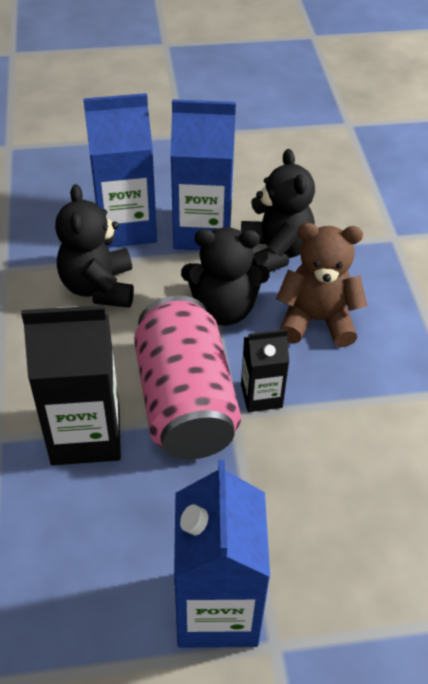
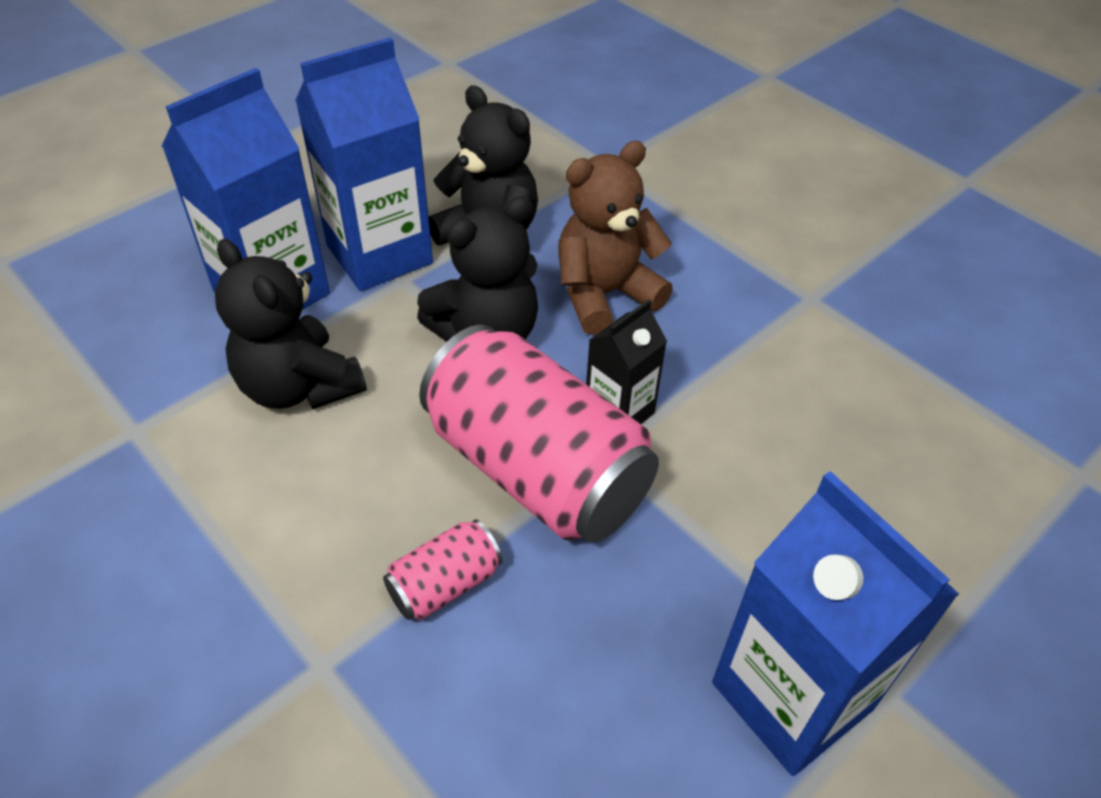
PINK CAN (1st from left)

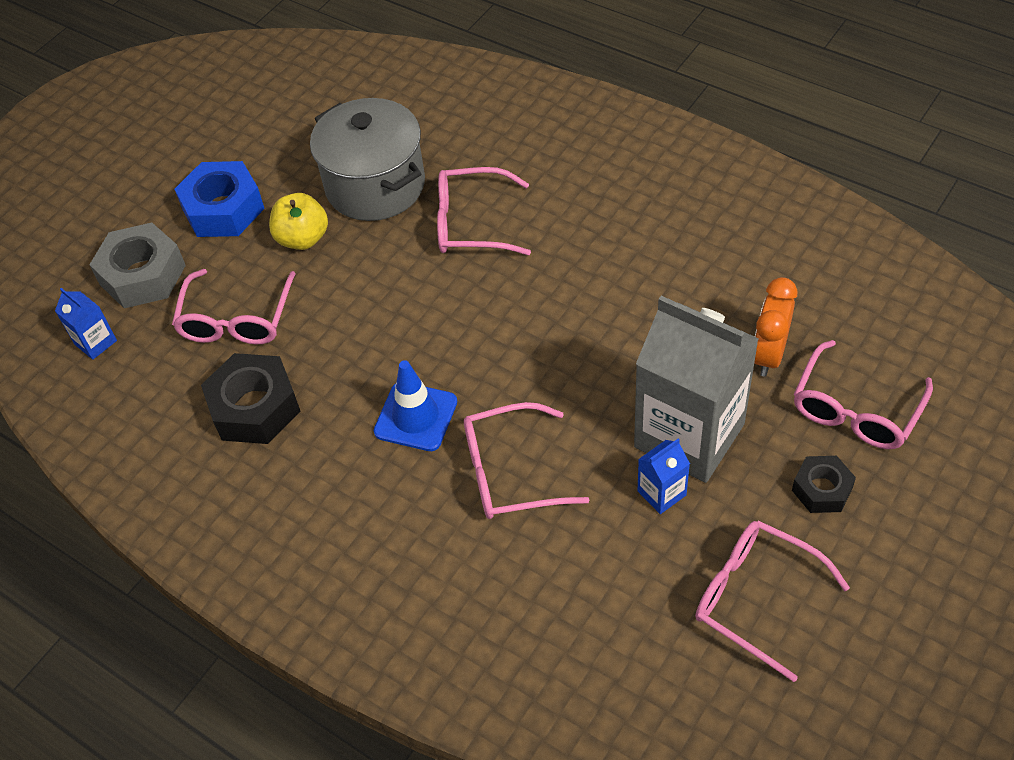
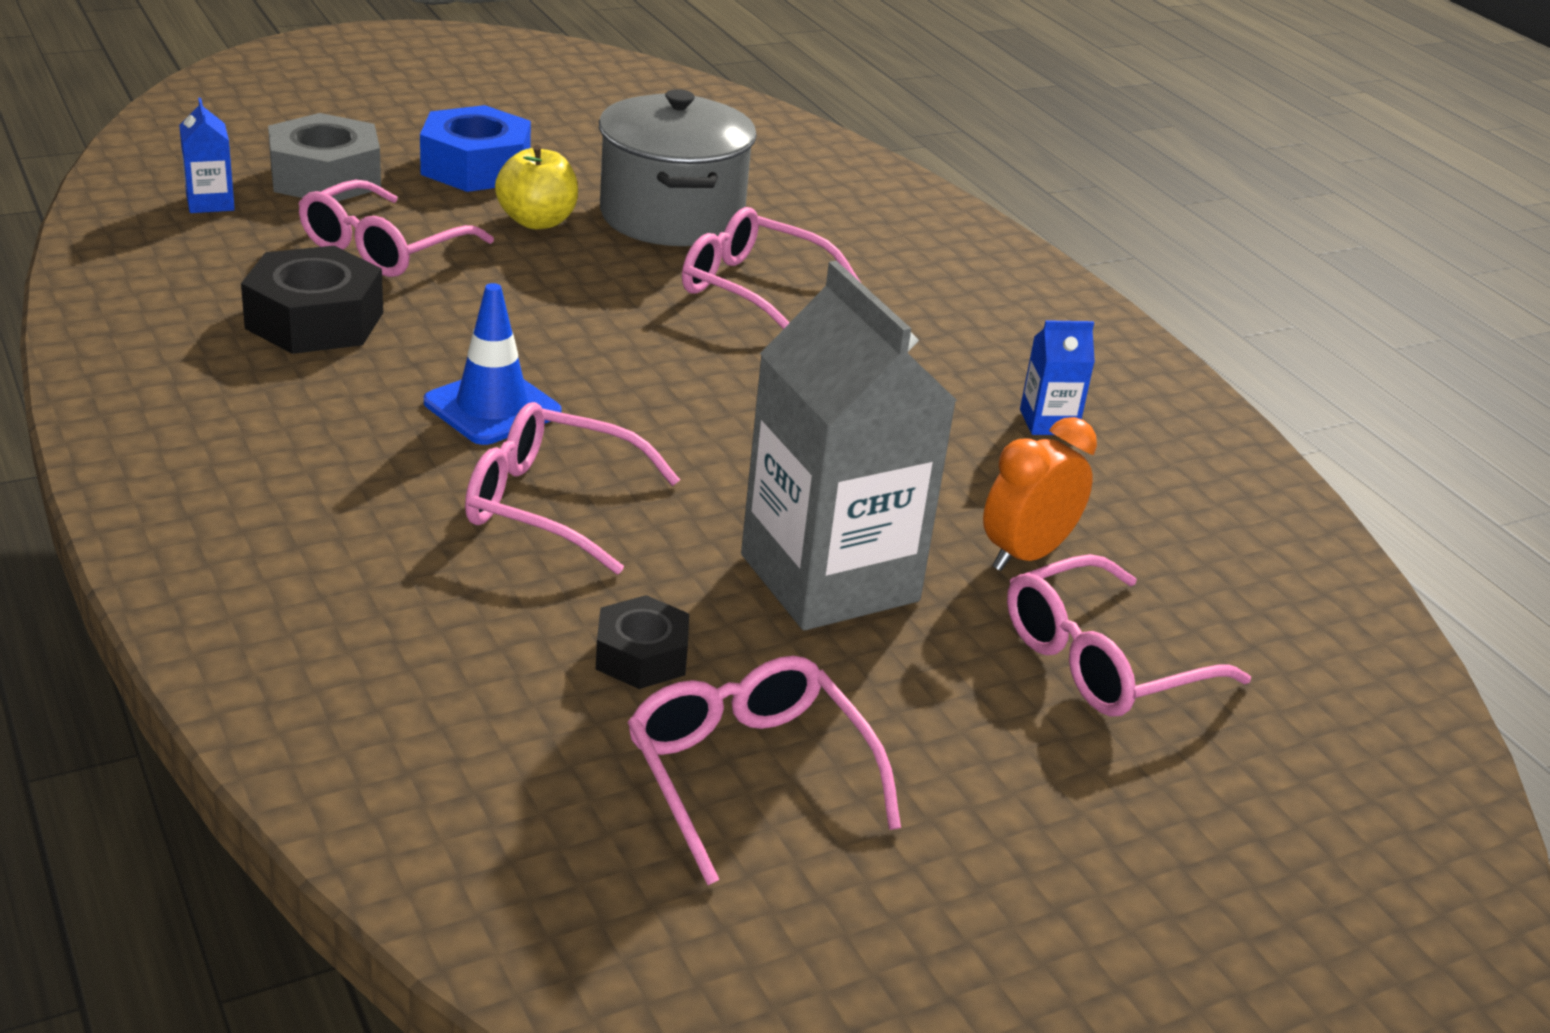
BLACK NUT (2nd from left)
BLUE CARTON (2nd from left)

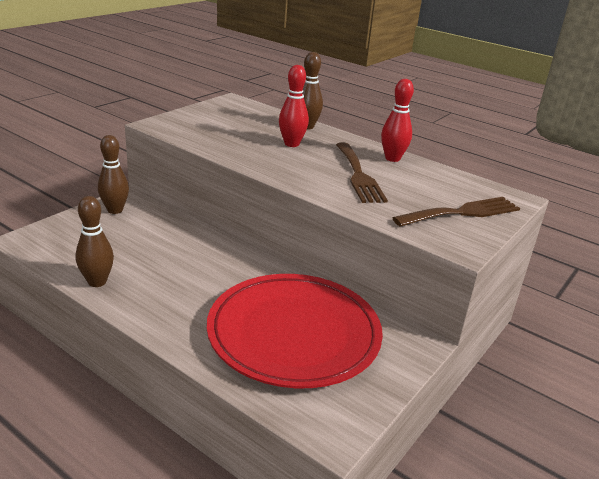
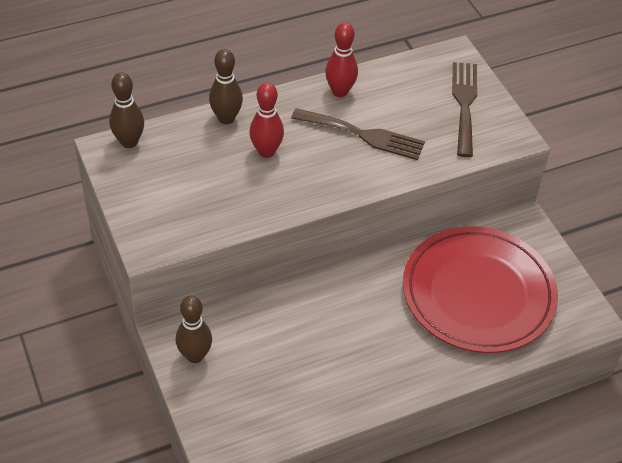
BROWN BOWLING PIN (1st from left)

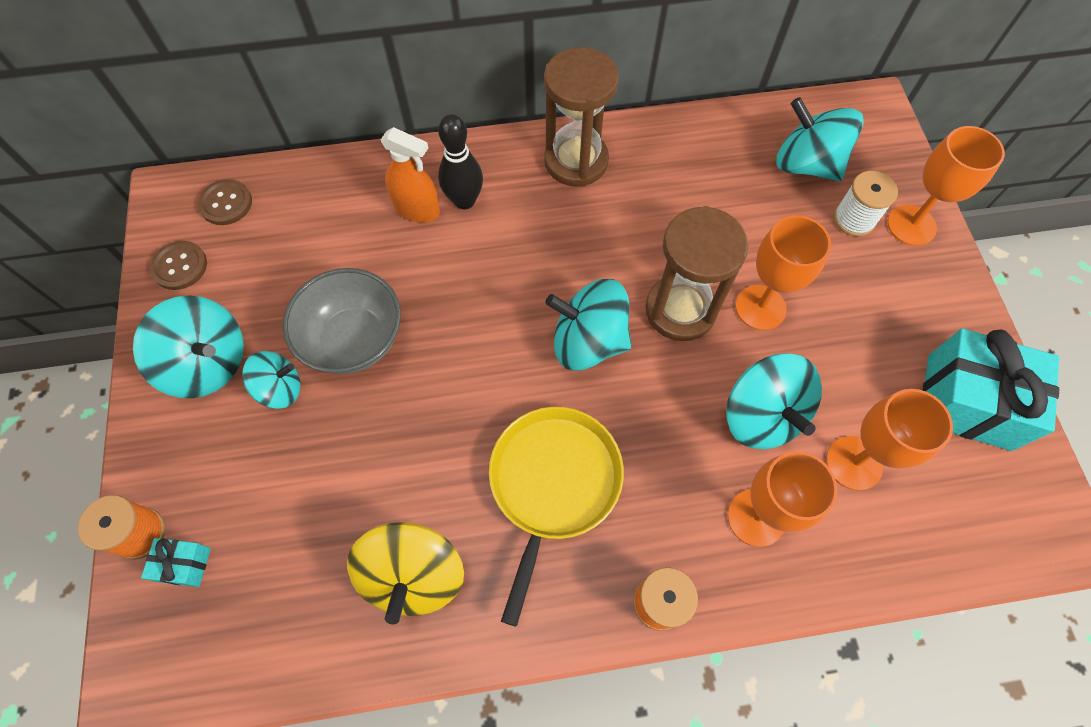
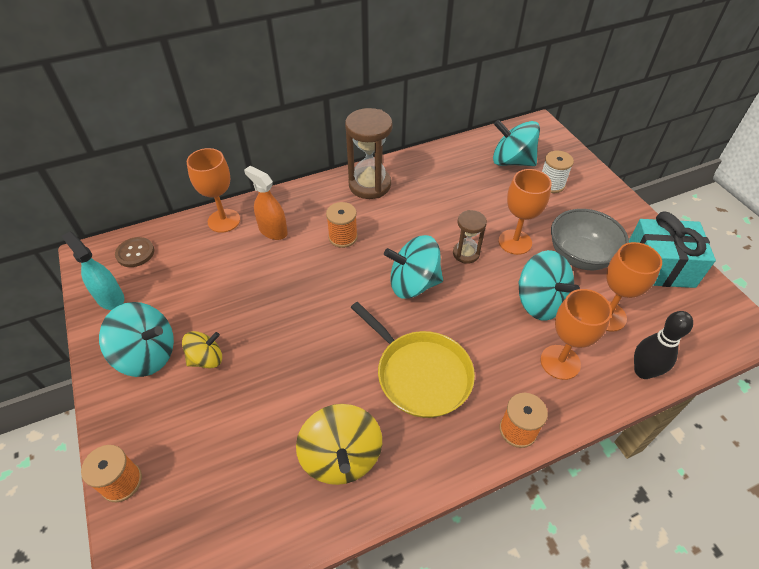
TURQUOISE SPRAY BOTTLE
YELLOW SPINNING TOP (1st from left)
ORANGE GOBLET (1st from left)
ORANGE SPRAY BOTTLE
ORANGE SPOOL (2nd from left)
YELLOW PAN
BROWN HOURGLASS (2nd from left)
GREY BOWL
BLACK BOWLING PIN
TURQUOISE GIFT (1st from left in the first image)

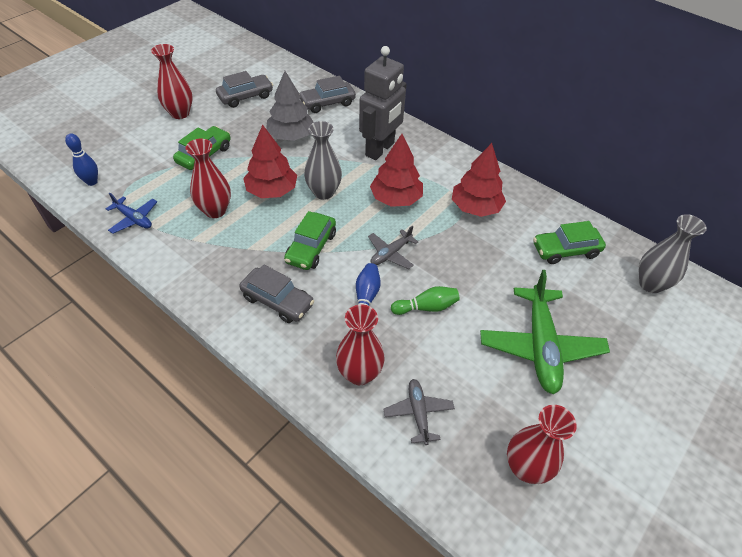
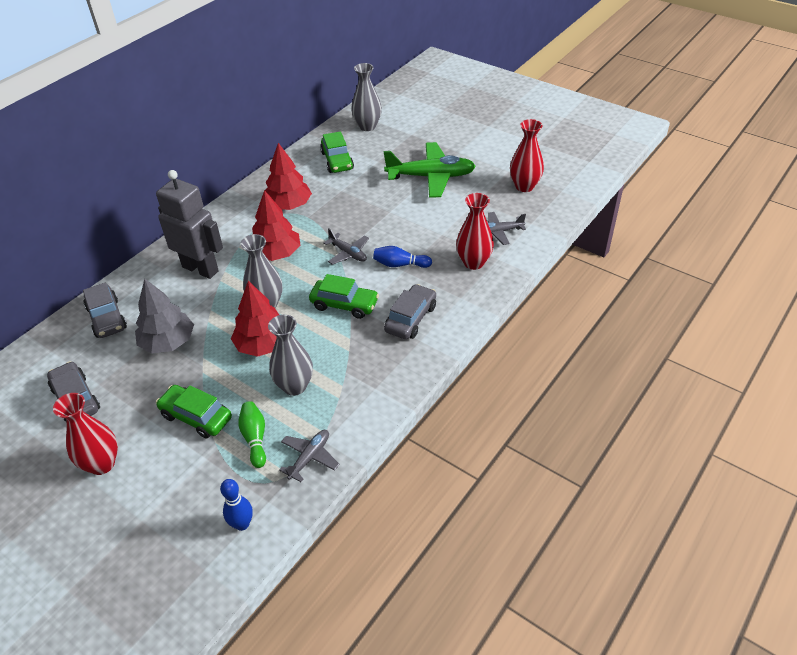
GREEN BOWLING PIN
GREY VASE (2nd from left)
GREY PLANE (1st from left)

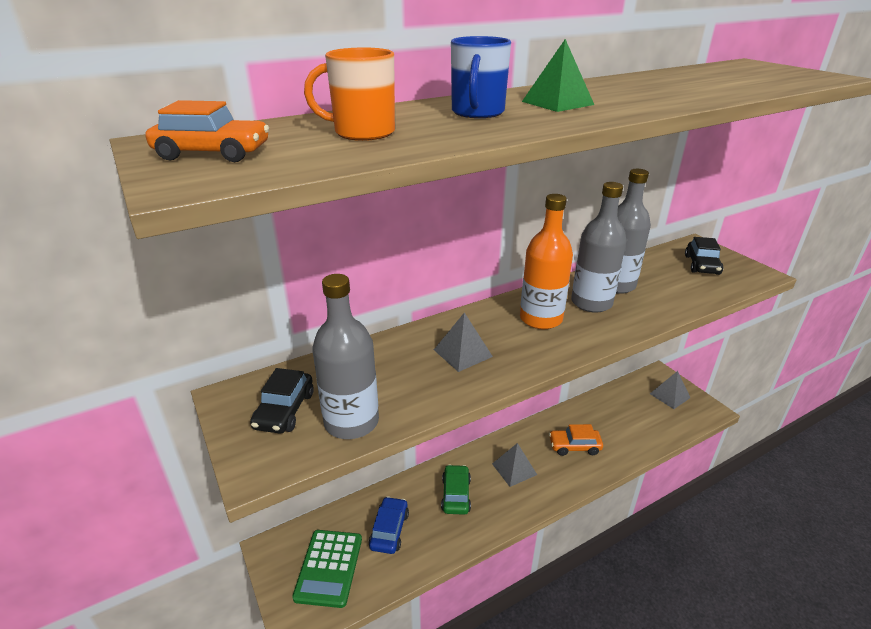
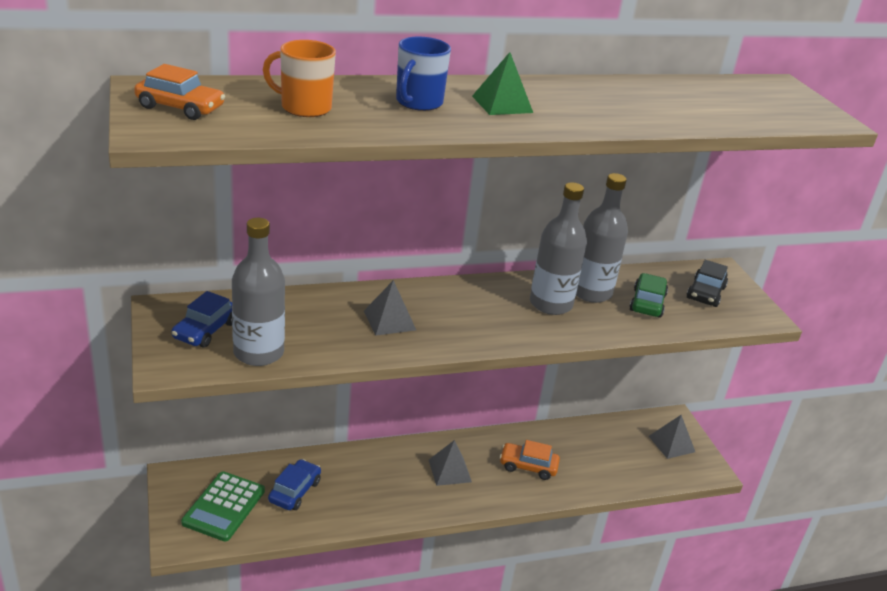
BLUE CAR (1st from left)
GREEN CAR
ORANGE BOTTLE

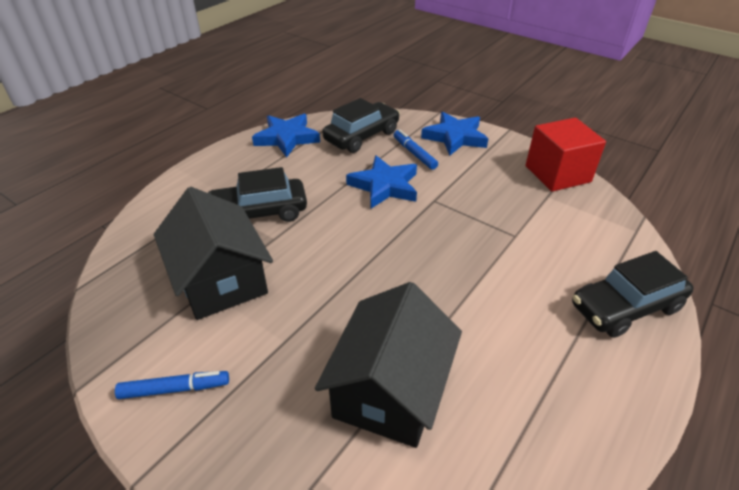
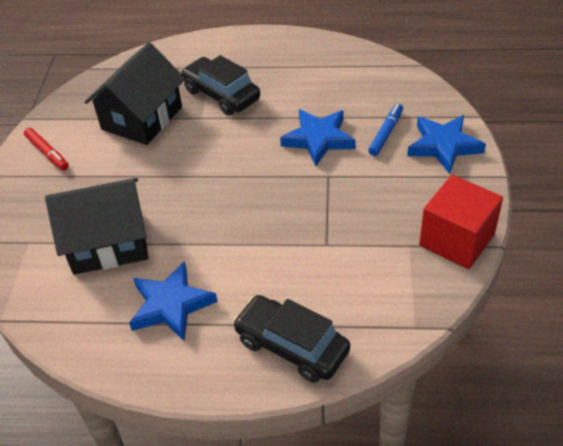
RED MARKER
BLUE STAR (1st from left)
BLACK CAR (2nd from left in the first image)

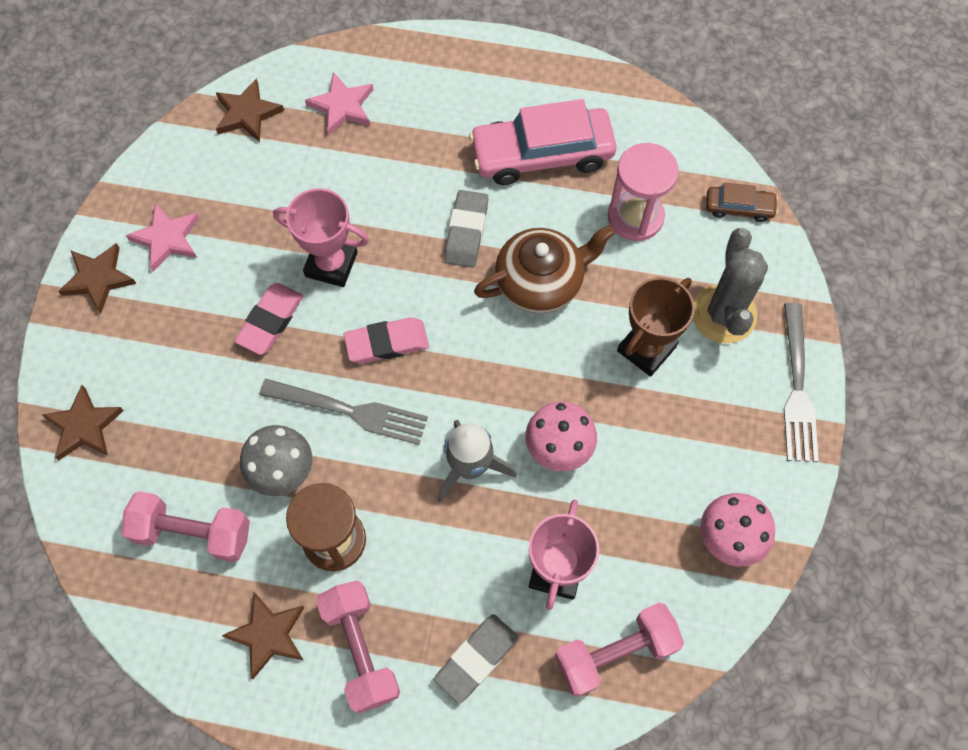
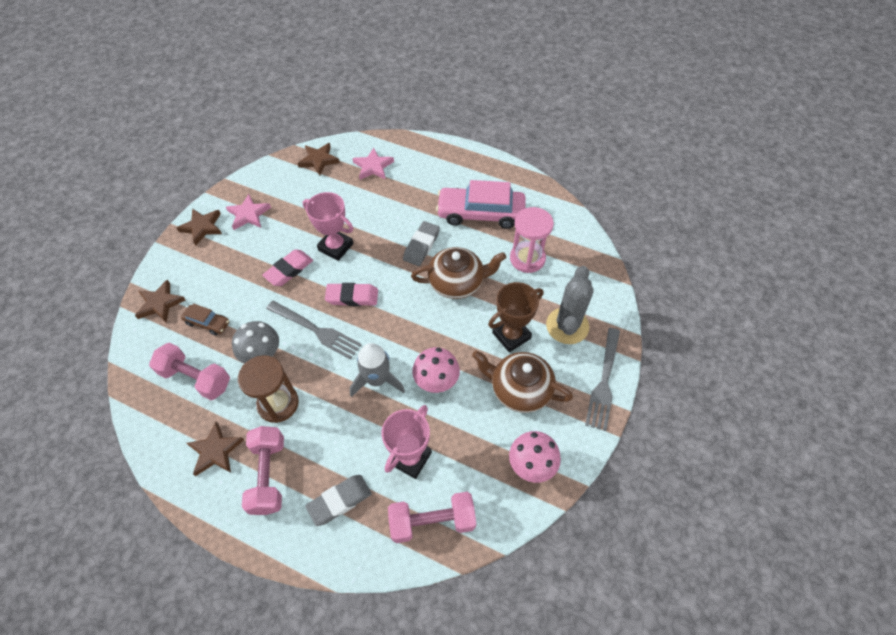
BROWN CAR
BROWN TEAPOT (2nd from left)

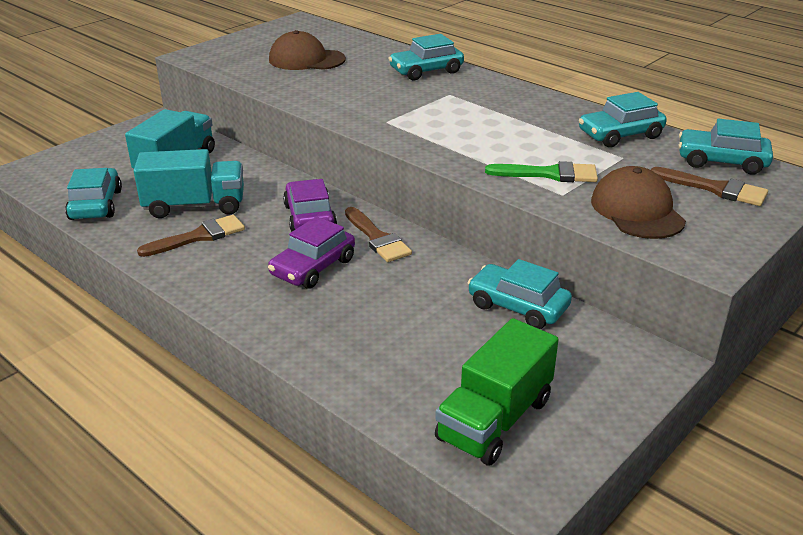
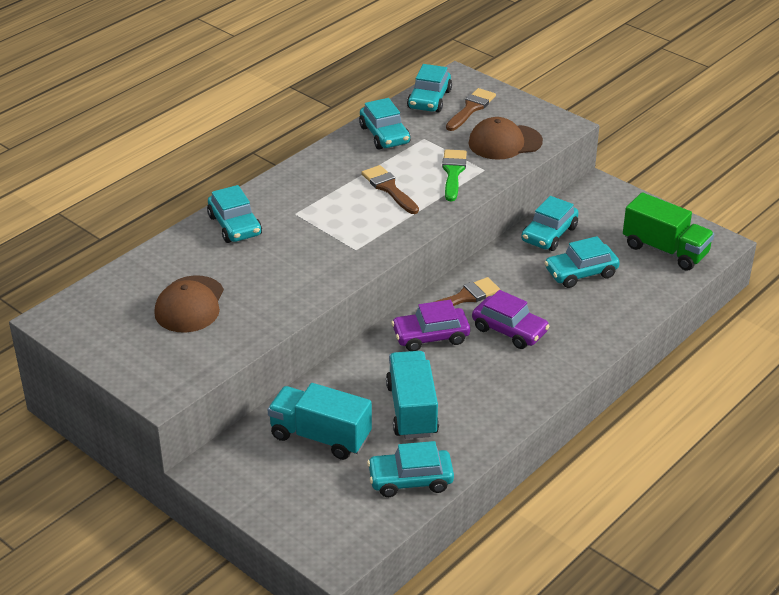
BROWN BRUSH (1st from left)
TURQUOISE CAR (6th from left)

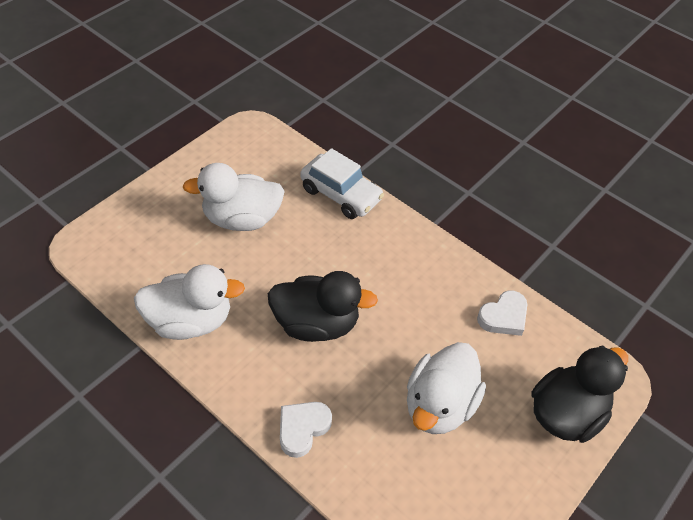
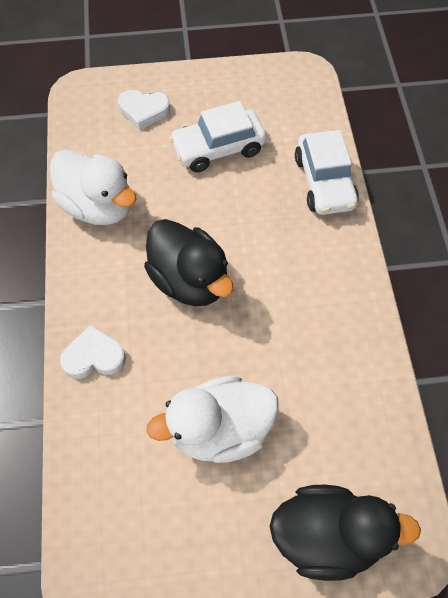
WHITE HEART (2nd from left)
WHITE CAR (1st from left)

